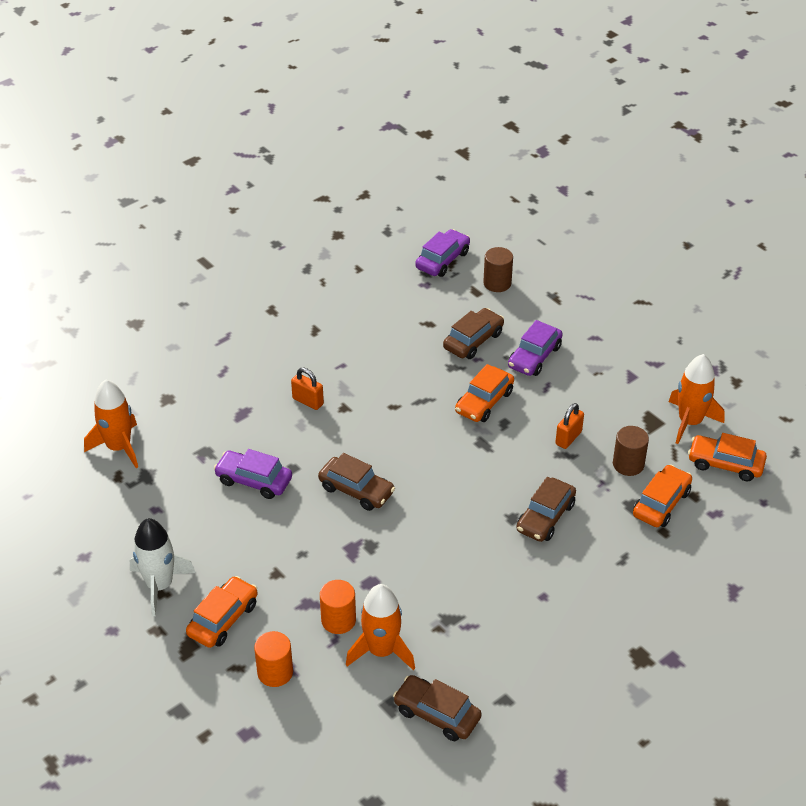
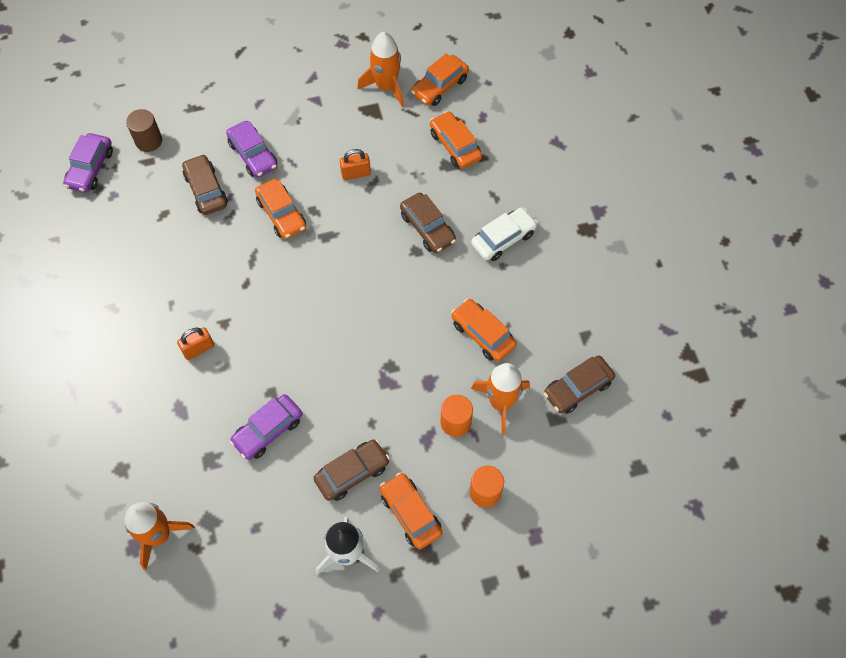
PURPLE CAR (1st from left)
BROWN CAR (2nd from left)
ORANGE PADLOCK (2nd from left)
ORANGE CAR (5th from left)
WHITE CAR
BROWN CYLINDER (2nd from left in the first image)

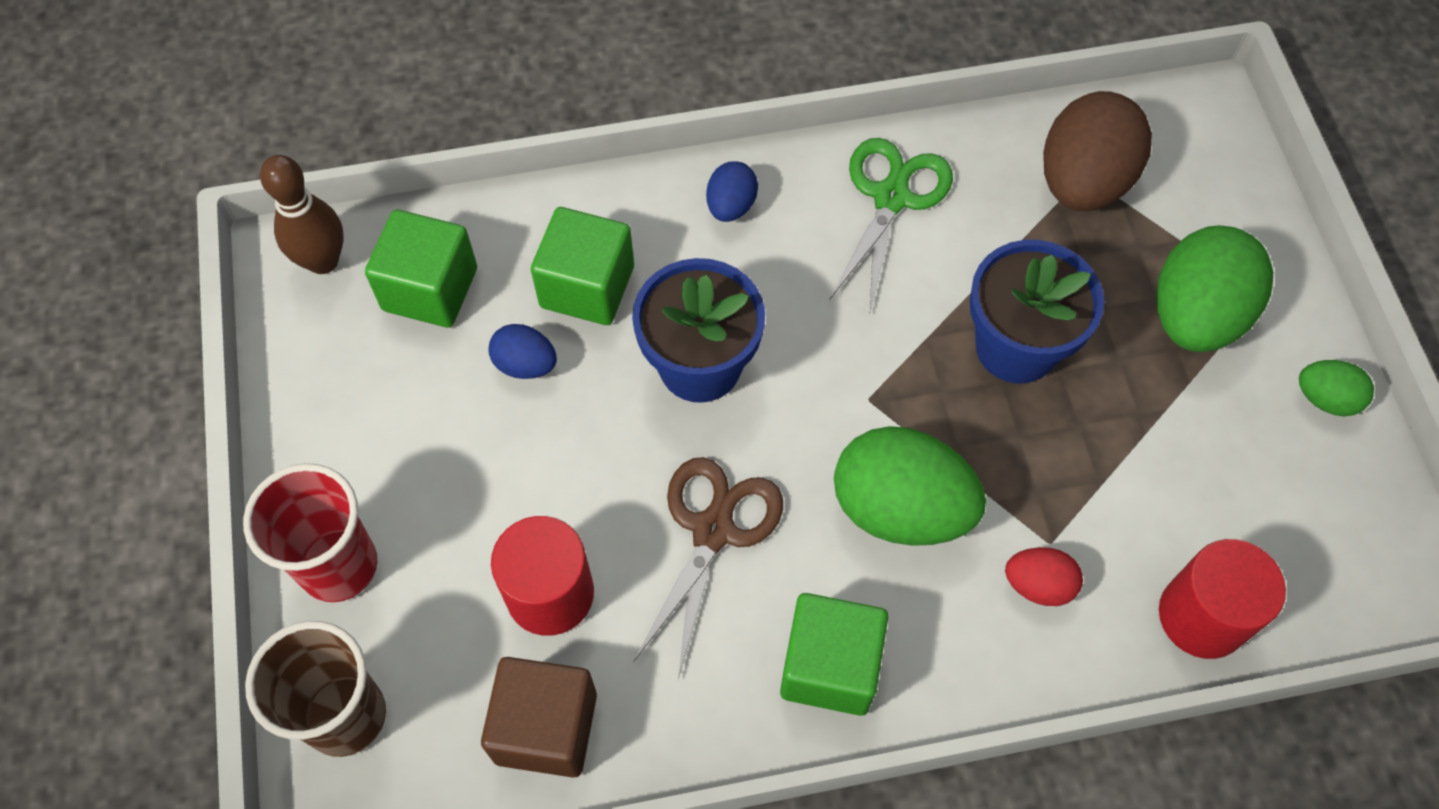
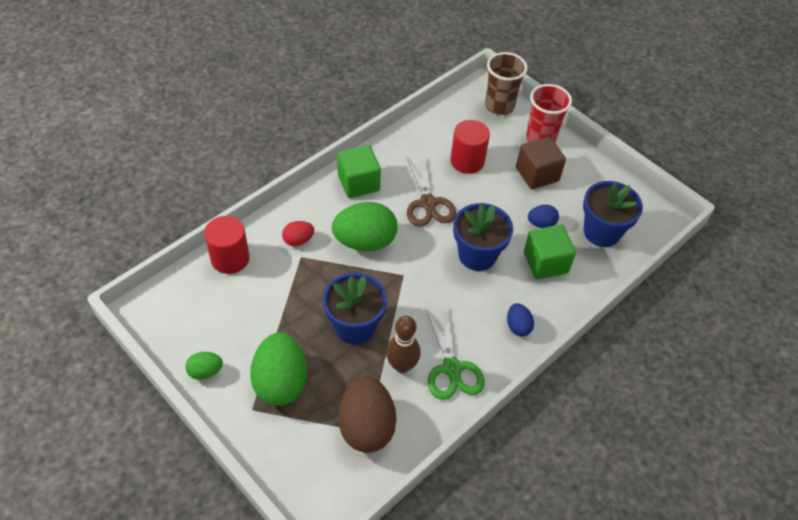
BROWN BOWLING PIN
BROWN CUBE
BLUE FLOWER POT (3rd from left)

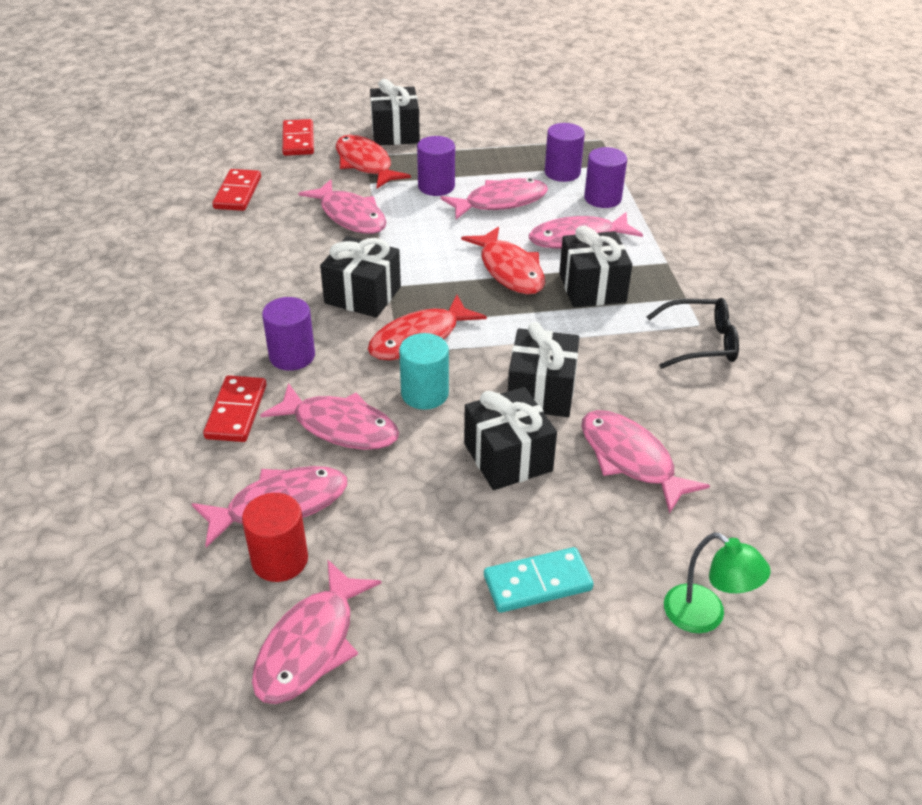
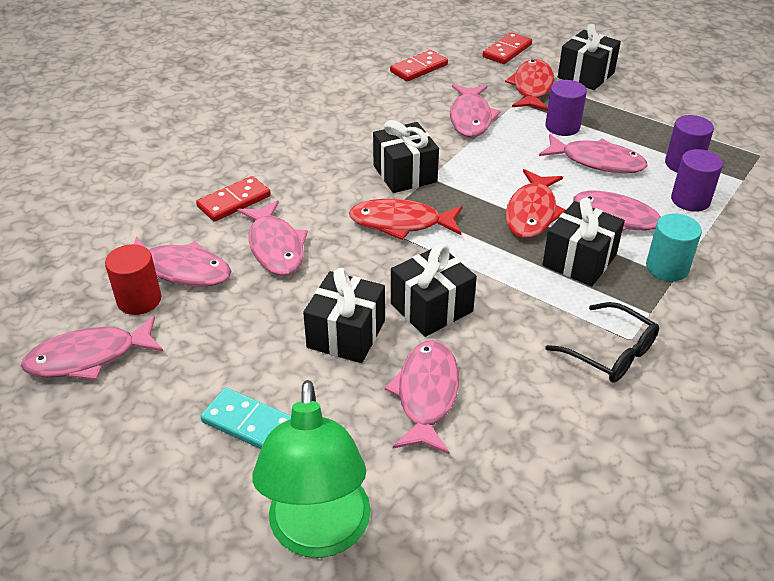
GREEN LAMP
TURQUOISE CYLINDER
PURPLE CYLINDER (1st from left in the first image)

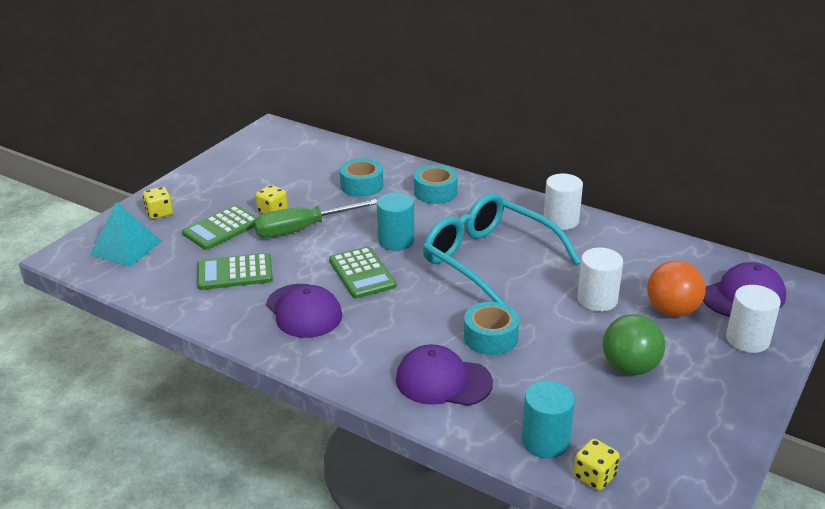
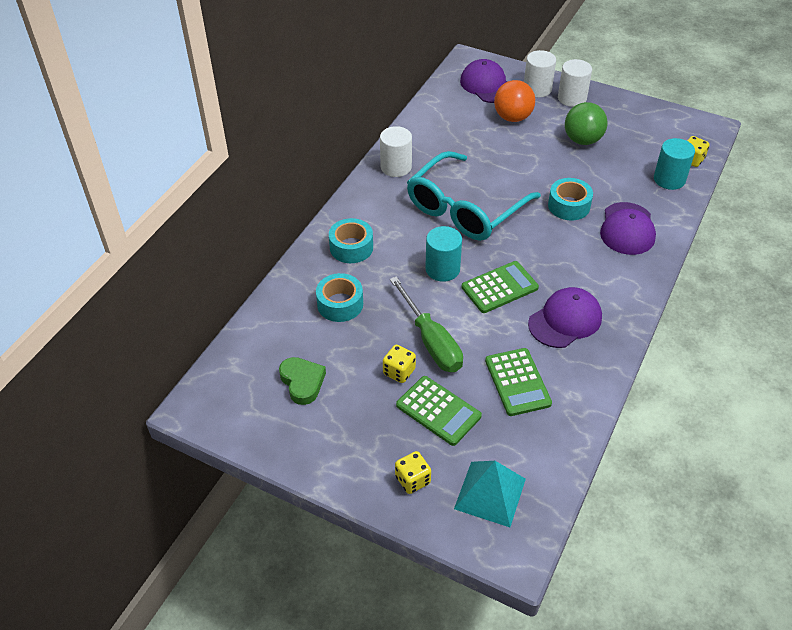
GREEN HEART
WHITE CYLINDER (3rd from left)

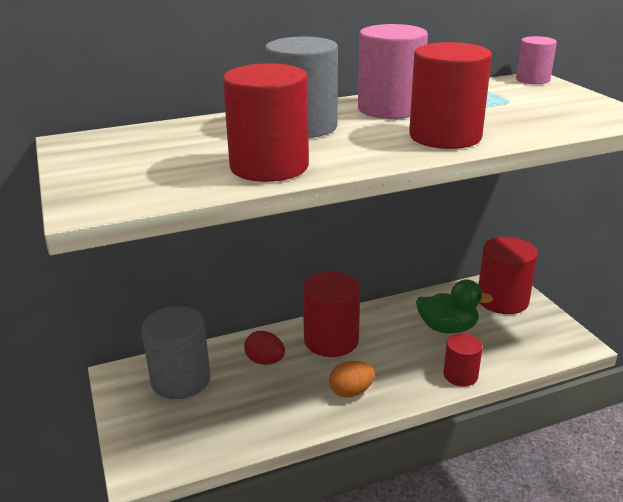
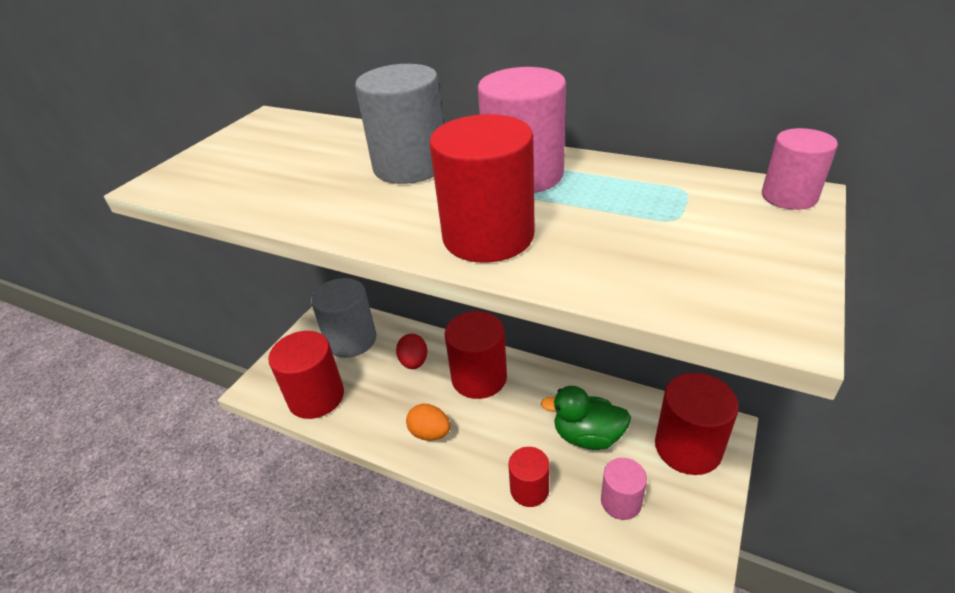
RED CYLINDER (1st from left)
GREEN DUCK
PINK CYLINDER (2nd from left)

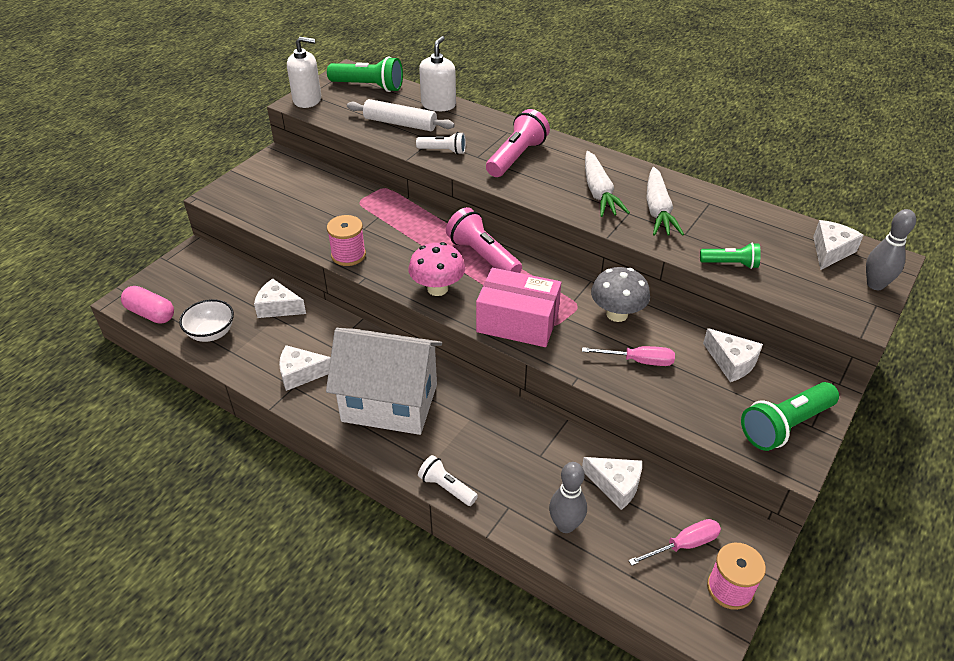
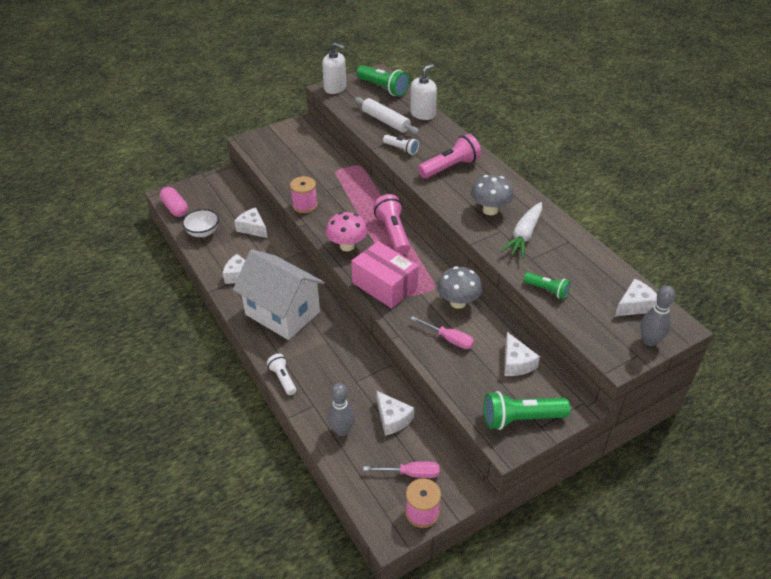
GREY MUSHROOM (2nd from left)

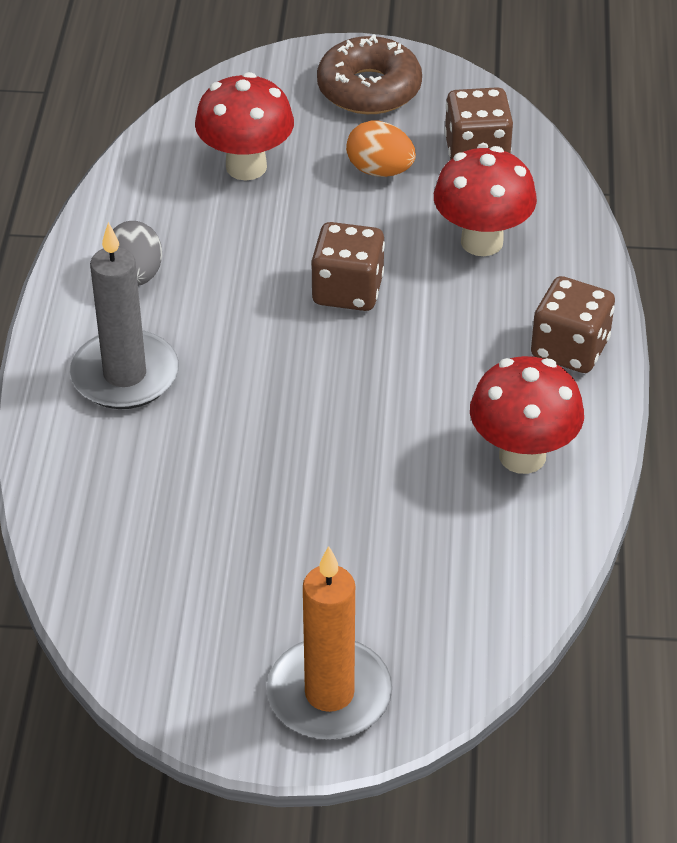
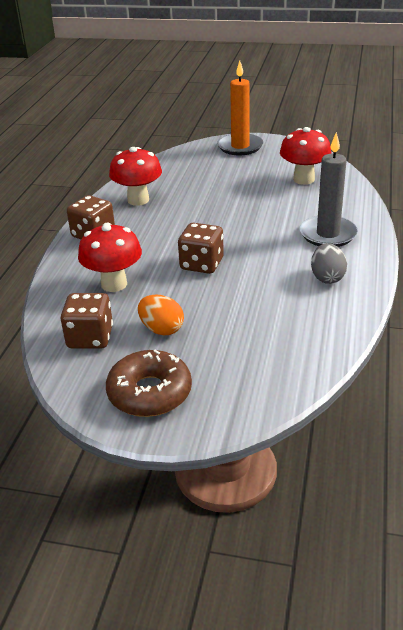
RED MUSHROOM (3rd from left)

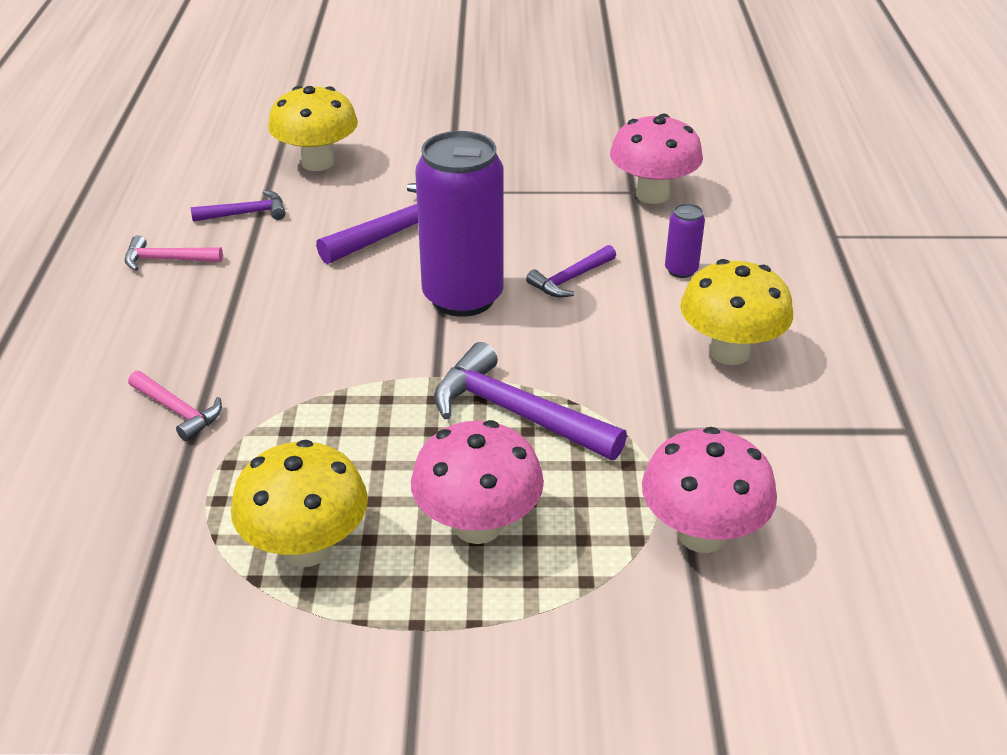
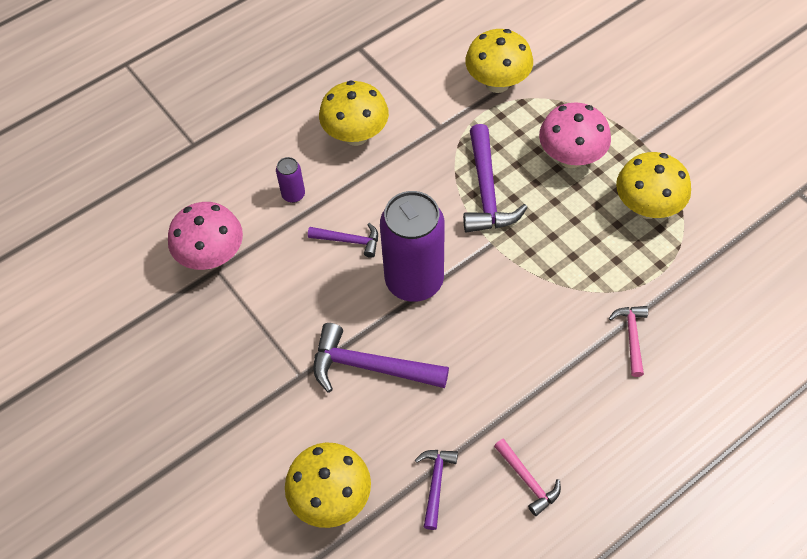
PURPLE HAMMER (3rd from left)
YELLOW MUSHROOM (3rd from left)

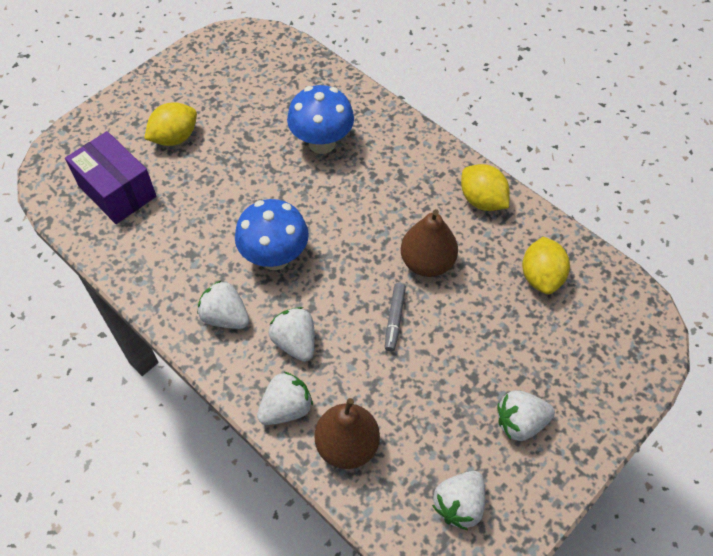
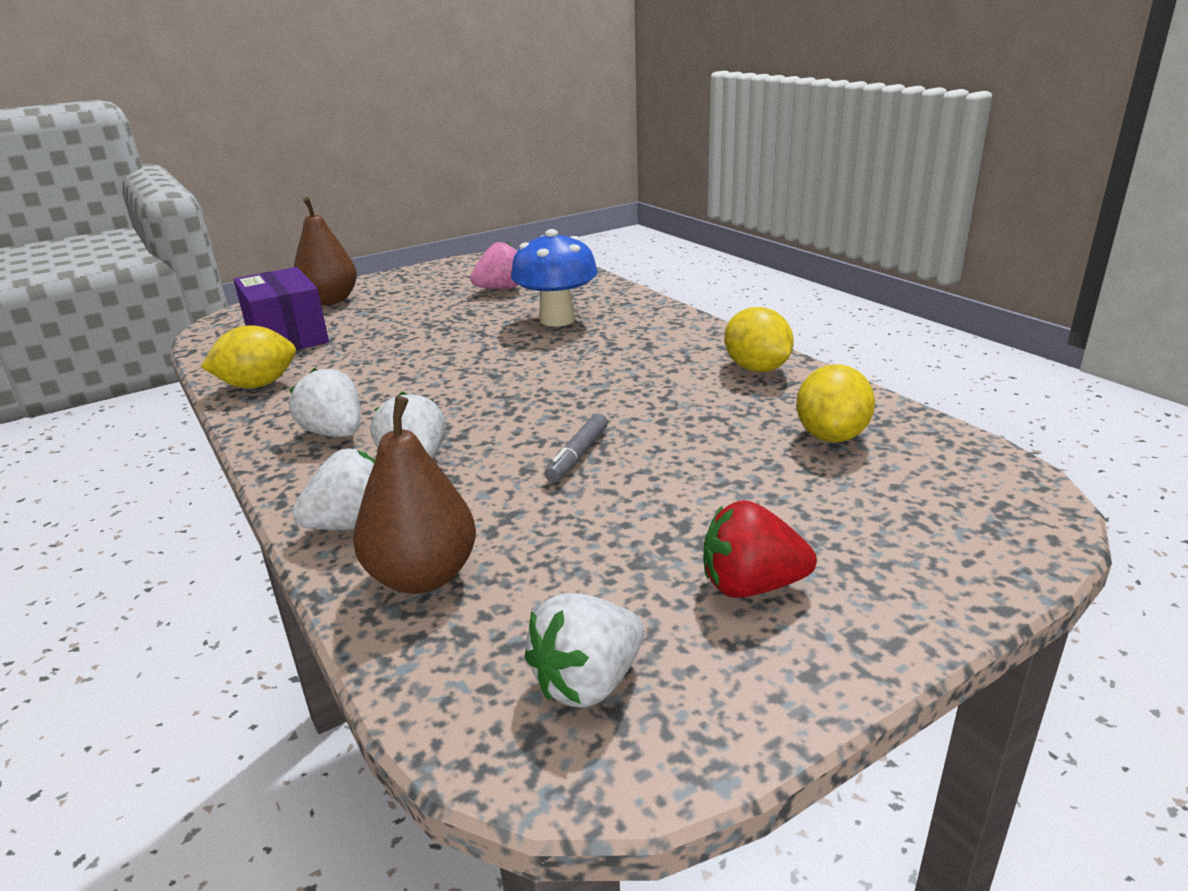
YELLOW LEMON (1st from left)
BROWN PEAR (1st from left)
PINK STRAWBERRY
RED STRAWBERRY
BLUE MUSHROOM (1st from left in the first image)

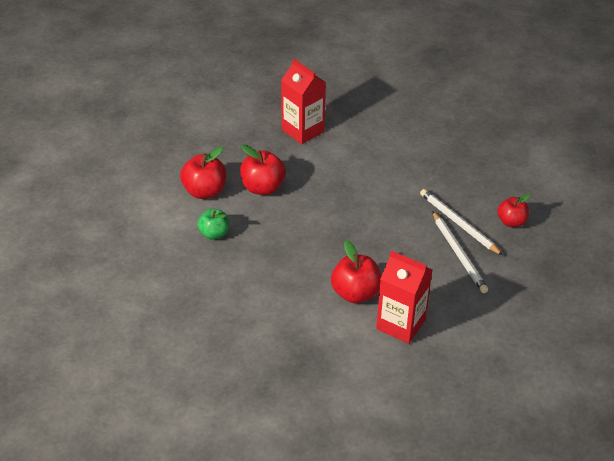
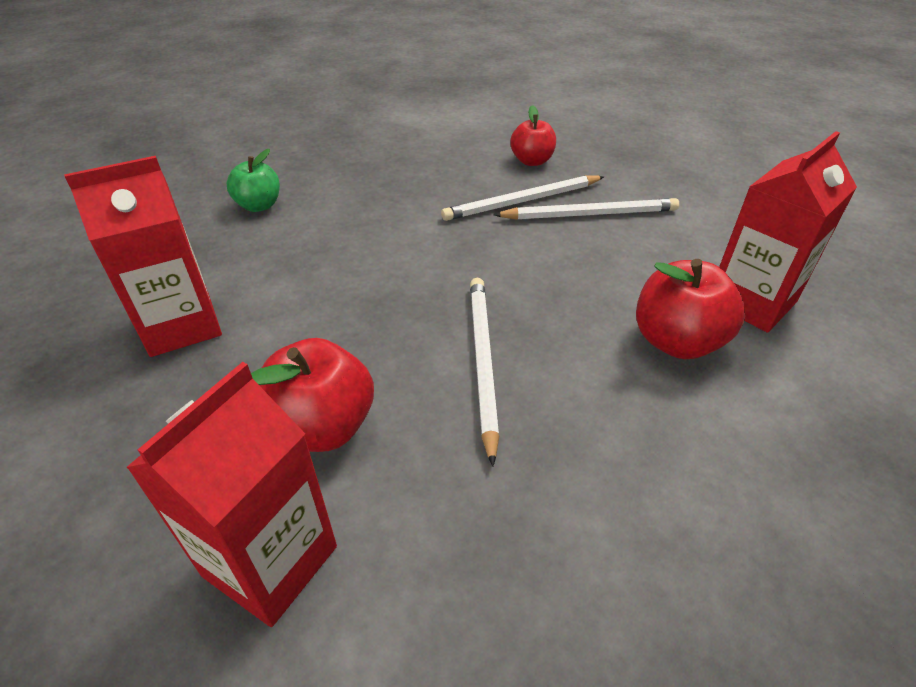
RED CARTON (2nd from left)
GREEN APPLE
WHITE PENCIL (1st from left)

